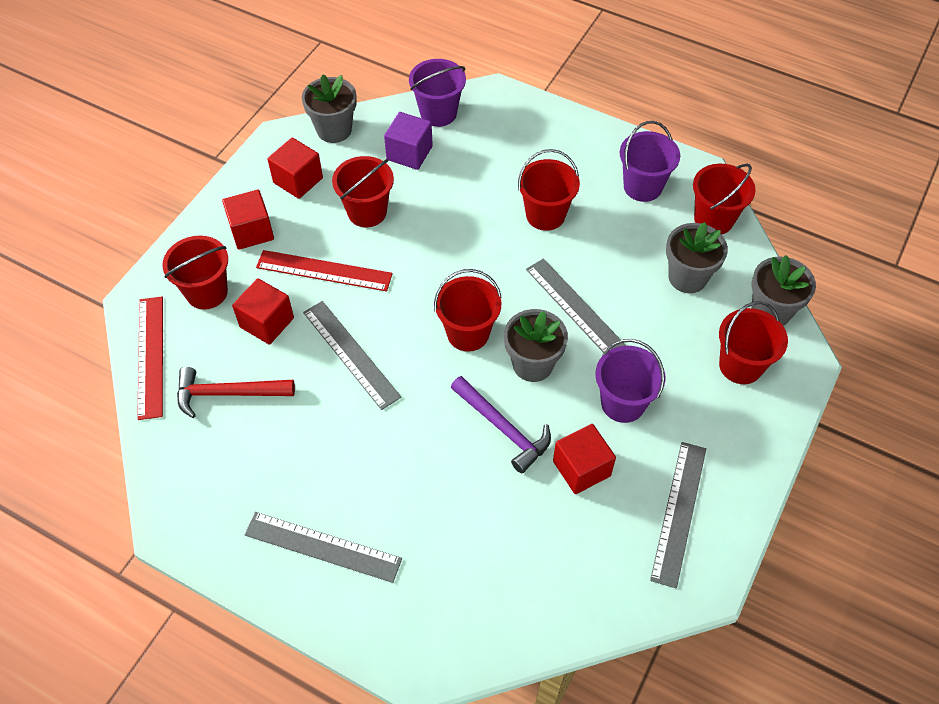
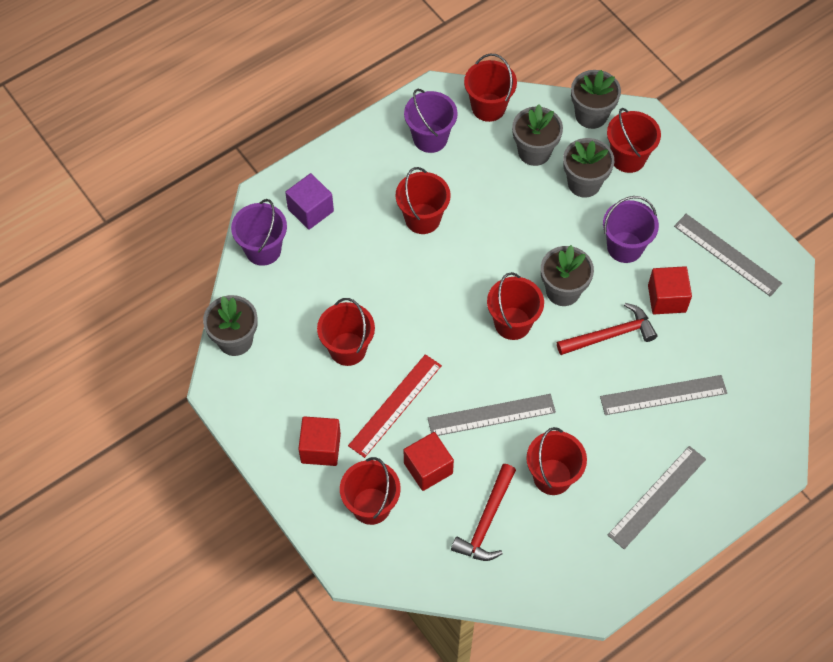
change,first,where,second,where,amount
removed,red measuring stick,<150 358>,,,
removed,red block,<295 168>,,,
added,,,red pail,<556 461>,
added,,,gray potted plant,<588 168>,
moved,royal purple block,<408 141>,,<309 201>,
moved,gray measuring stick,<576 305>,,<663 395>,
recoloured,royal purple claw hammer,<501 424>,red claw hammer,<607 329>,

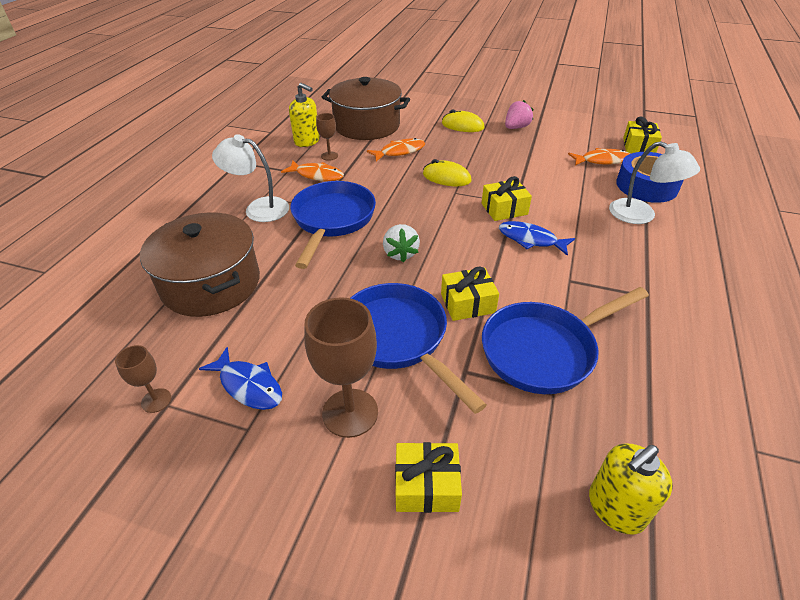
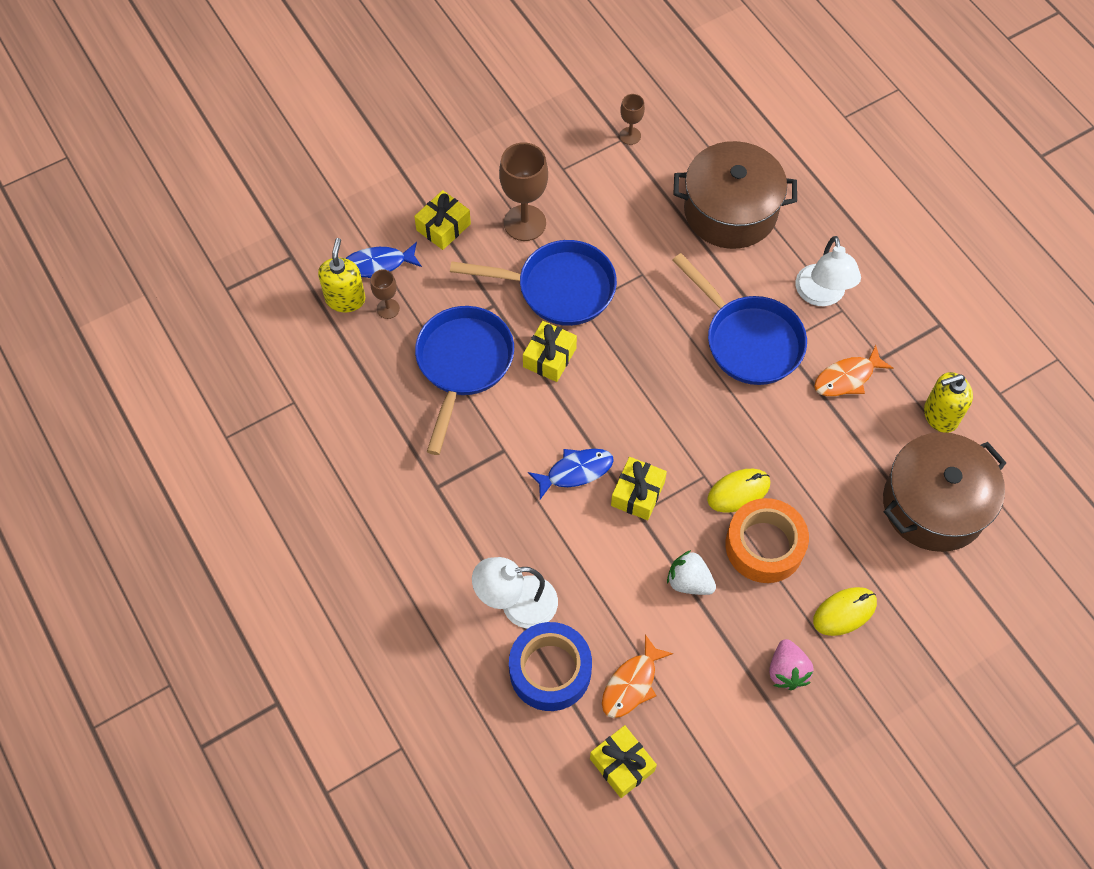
change,first,where,second,where,amount
removed,orange toy fish,<396 150>,,,
added,,,orange tape,<767 540>,
moved,royal blue toy fish,<240 378>,,<383 260>,
moved,dark brown wine glass,<327 137>,,<385 294>,
moved,pure white toy strawberry,<401 243>,,<691 572>,
turned,pure white reading lamp,<250 178>,,<828 271>,120 degrees clockwise

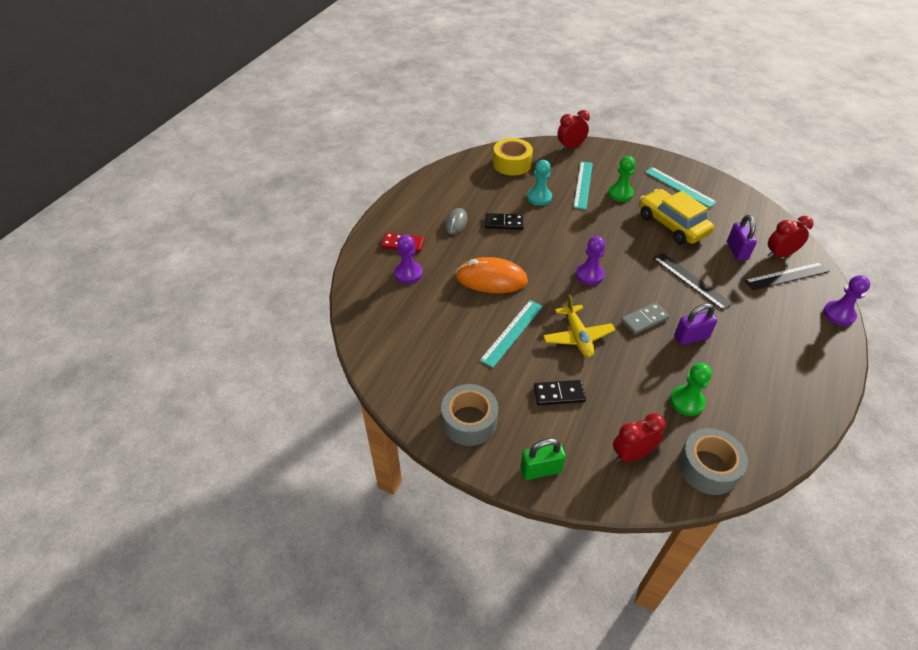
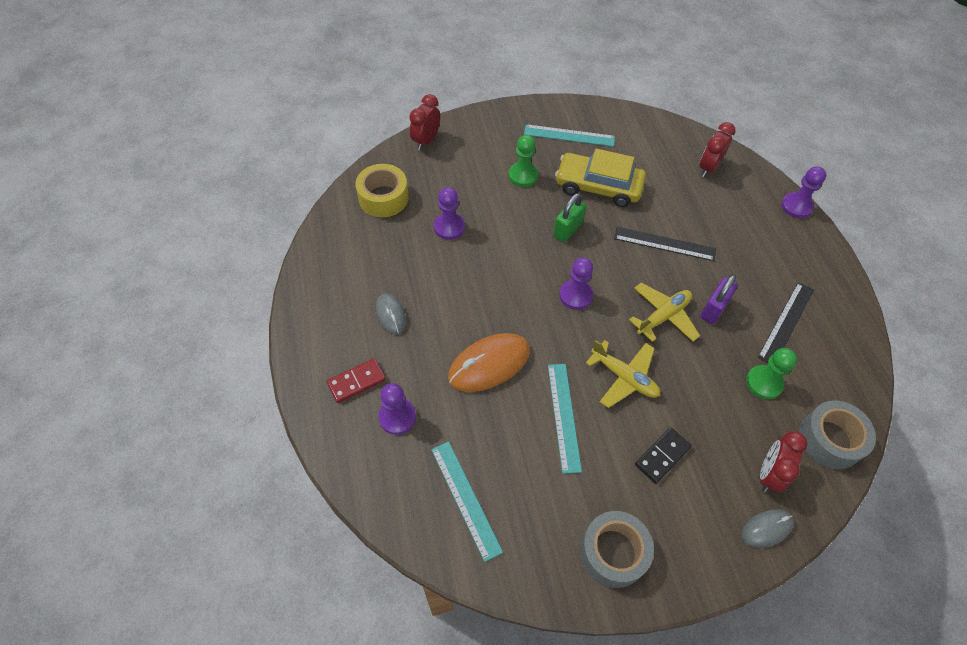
change,first,where,second,where,amount
removed,jet-black domino piece,<504 221>,,,
removed,royal purple lock,<742 238>,,,
added,,,gray mouse,<768 528>,
moved,leaf-green lock,<543 459>,,<570 217>,
moved,teal measuring stick,<583 185>,,<467 501>,
moved,jet-black measuring stick,<787 276>,,<786 322>,
replaced,gray domino piece,<645 318>,bright yellow plane,<664 312>,
recoloured,teal chess pawn,<539 183>,royal purple chess pawn,<449 213>,

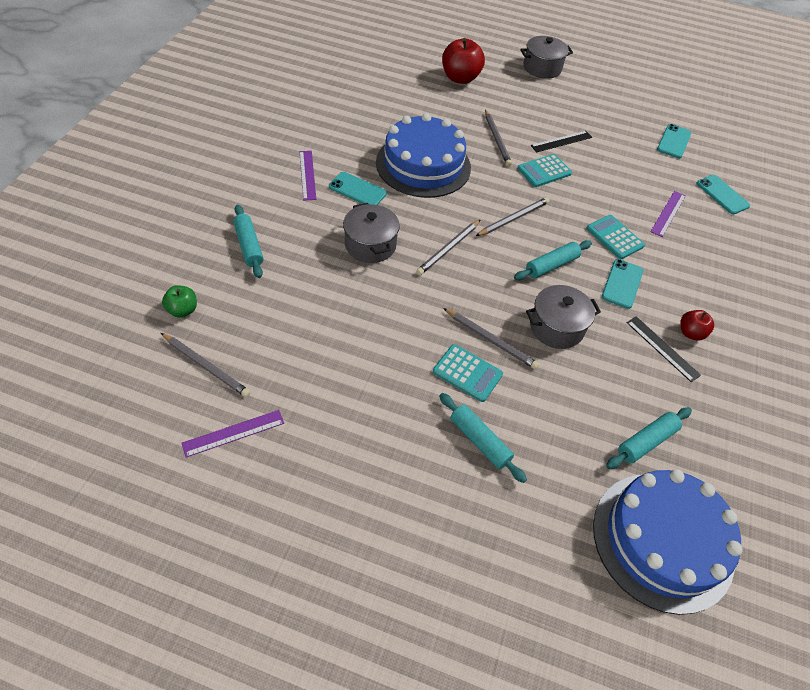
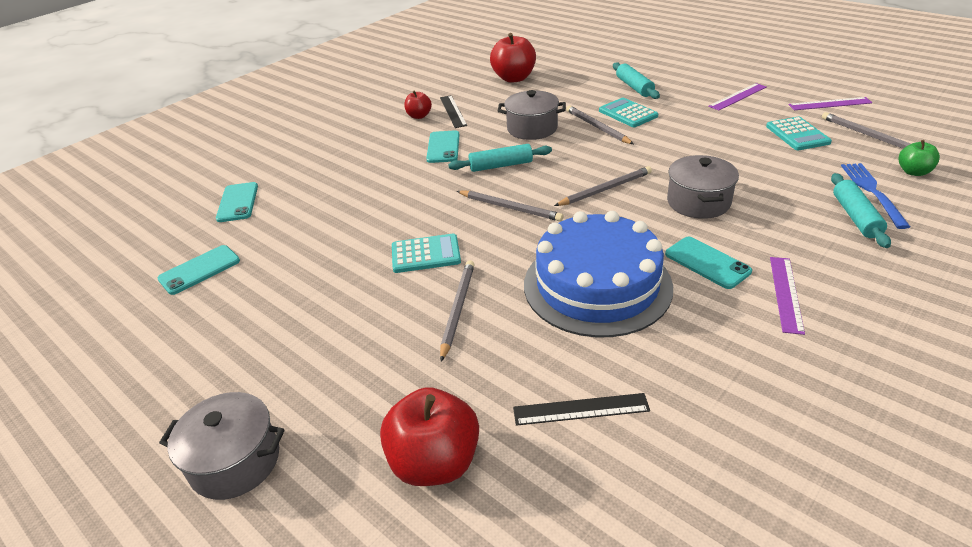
change,first,where,second,where,amount
removed,royal blue layer cake,<667 542>,,,
added,,,royal blue fork,<875 196>,
moved,jet-black measuring stick,<561 141>,,<581 409>,
moved,teal calculator,<615 237>,,<799 133>,
moved,royal purple measuring stick,<667 214>,,<737 97>,
replaced,teal pastry roller,<649 438>,red apple,<513 58>,
turned,gray wooden pencil,<512 216>,,<510 206>,135 degrees counterclockwise
turned,teal phone,<622 284>,,<442 146>,45 degrees counterclockwise

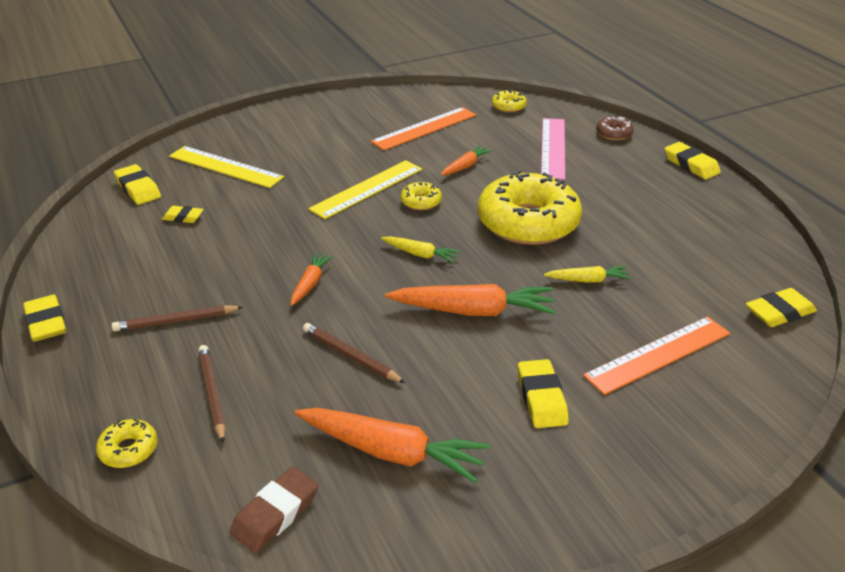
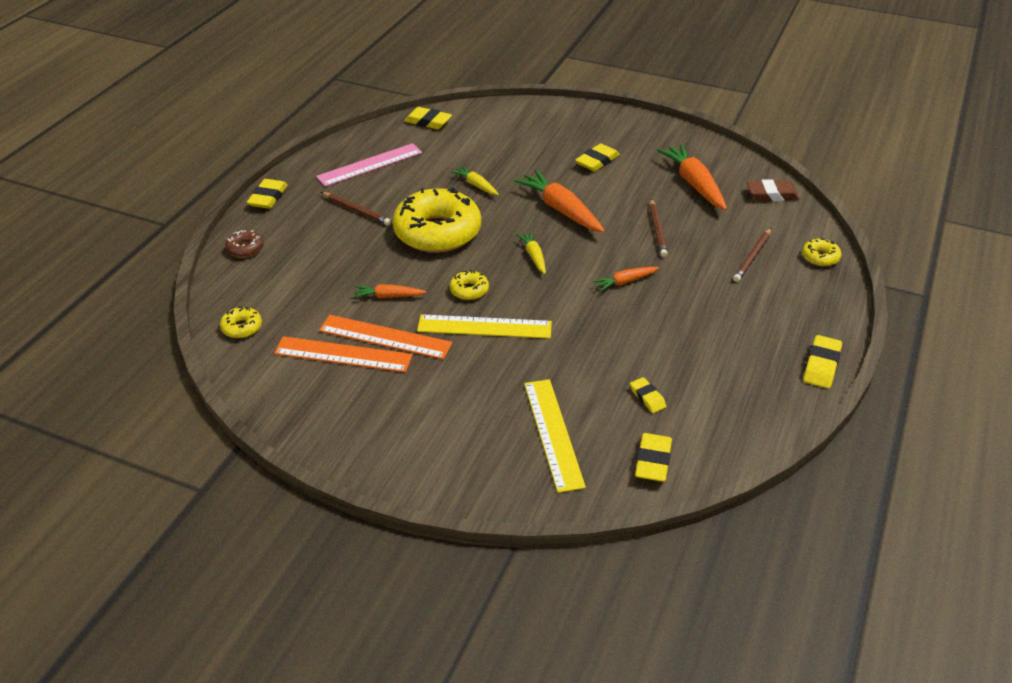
change,first,where,second,where,amount
moved,dark brown wooden pencil,<177 318>,,<356 208>,
moved,rosy measuring stick,<553 149>,,<369 165>,
moved,orange measuring stick,<656 355>,,<385 337>,

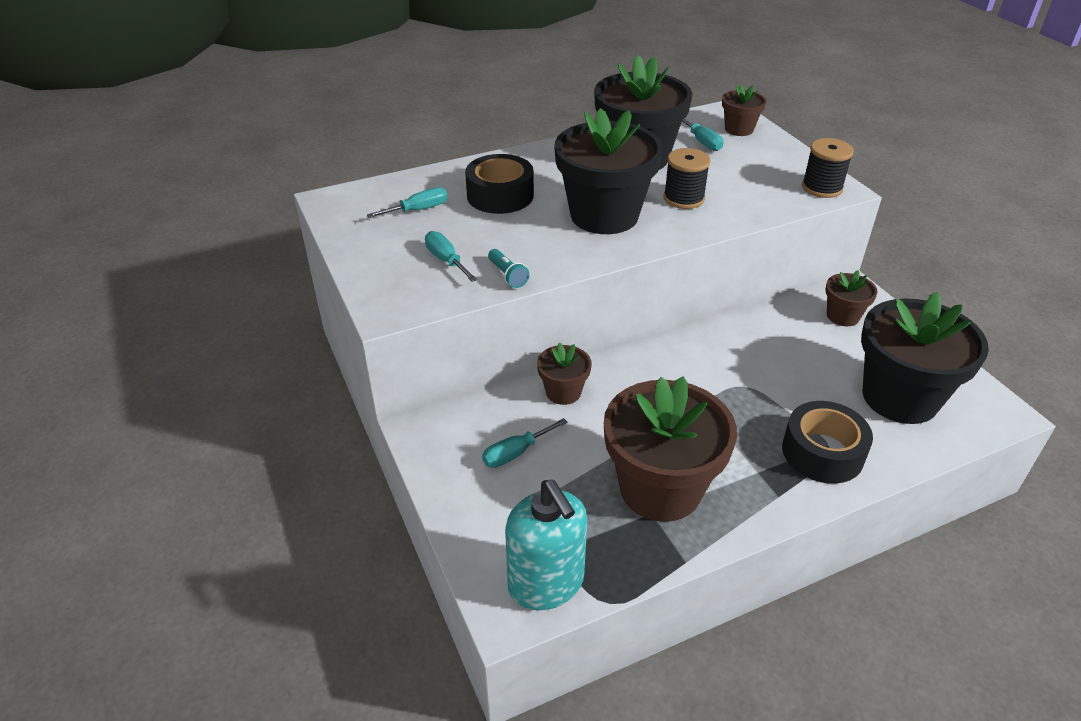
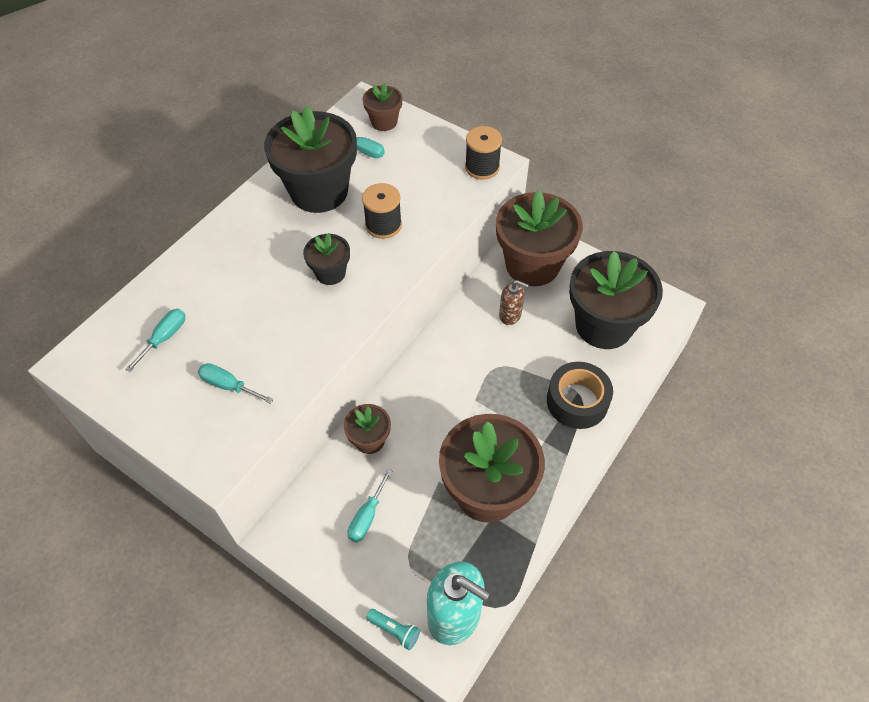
change,first,where,second,where,amount
removed,jet-black tape,<499 184>,,,
added,,,dark brown pump bottle,<514 302>,
moved,teal pocket torch,<508 268>,,<393 629>,
resized,jet-black potted plant,<608 171>,,<326 259>,x0.48
resized,dark brown potted plant,<851 298>,,<539 238>,x2.06

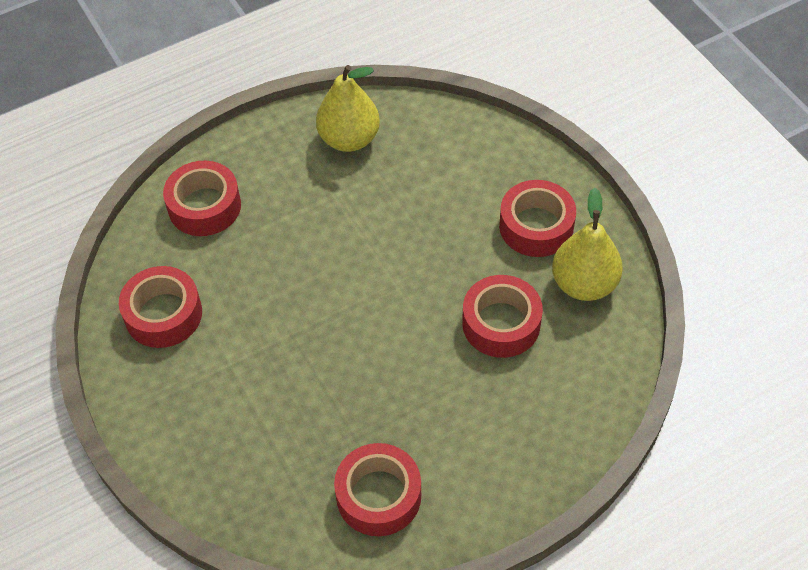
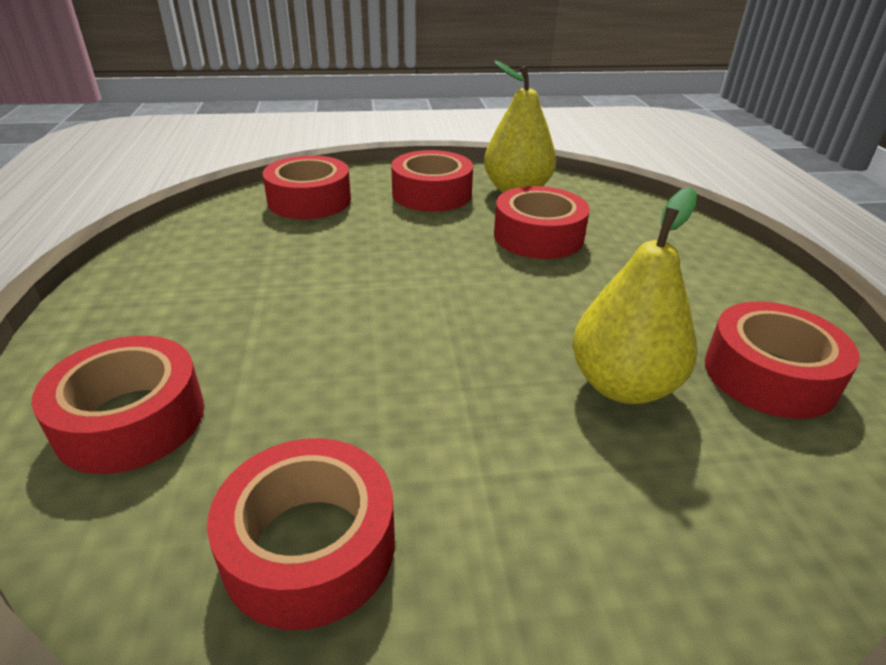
change,first,where,second,where,amount
added,,,red tape,<307 187>,
moved,bright yellow toy pear,<348 108>,,<634 295>,

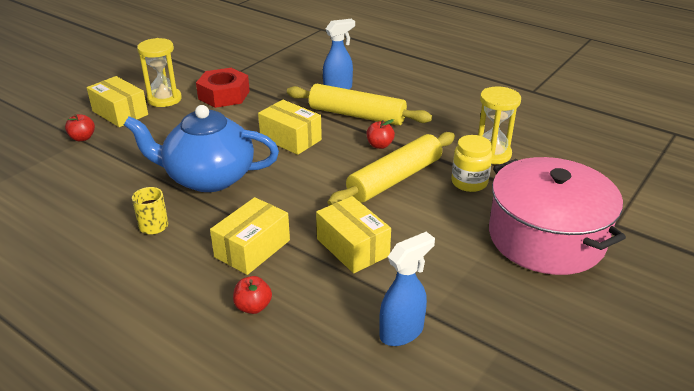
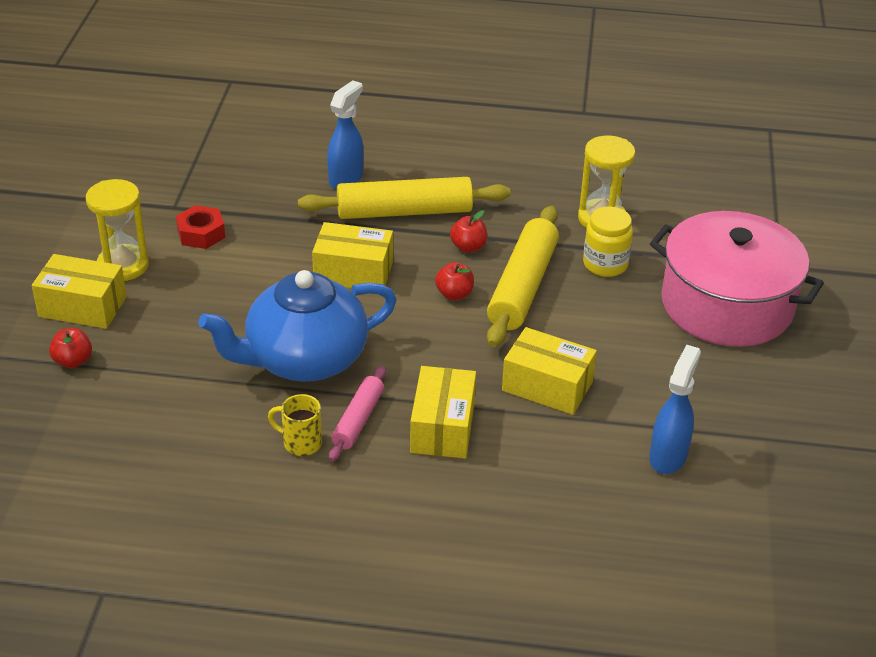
change,first,where,second,where,amount
added,,,rosy pastry roller,<357 413>,
moved,red apple,<252 295>,,<454 281>,
resized,red nut,<223 88>,,<200 227>,x0.65

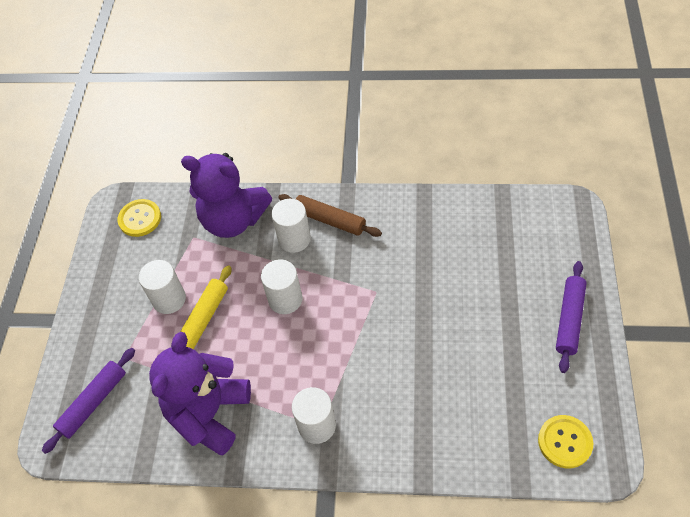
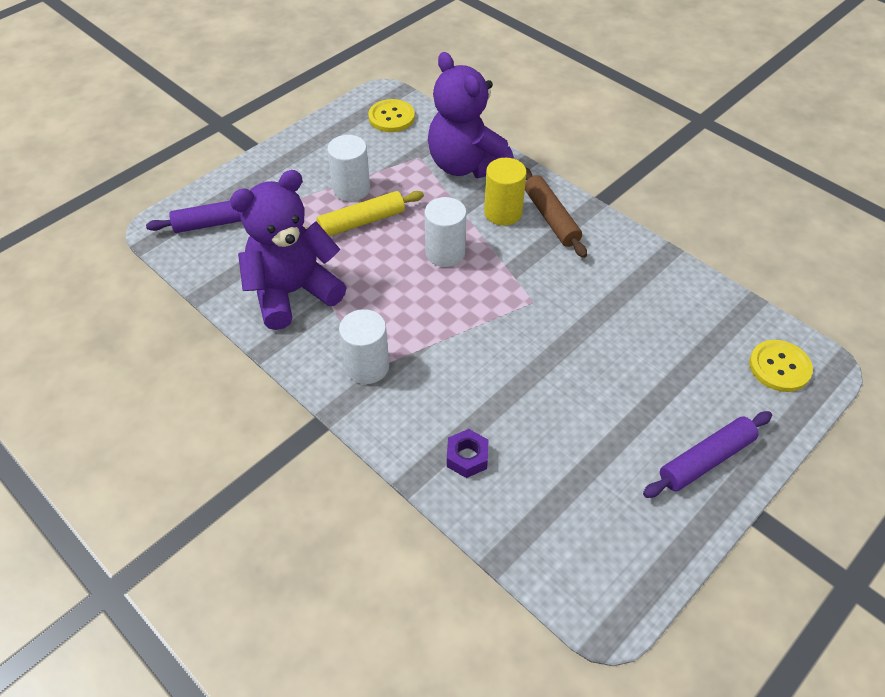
change,first,where,second,where,amount
added,,,royal purple nut,<467 453>,
moved,bright yellow sewing button,<565 441>,,<781 366>,
recoloured,pure white solid cylinder,<291 226>,bright yellow solid cylinder,<505 192>,

